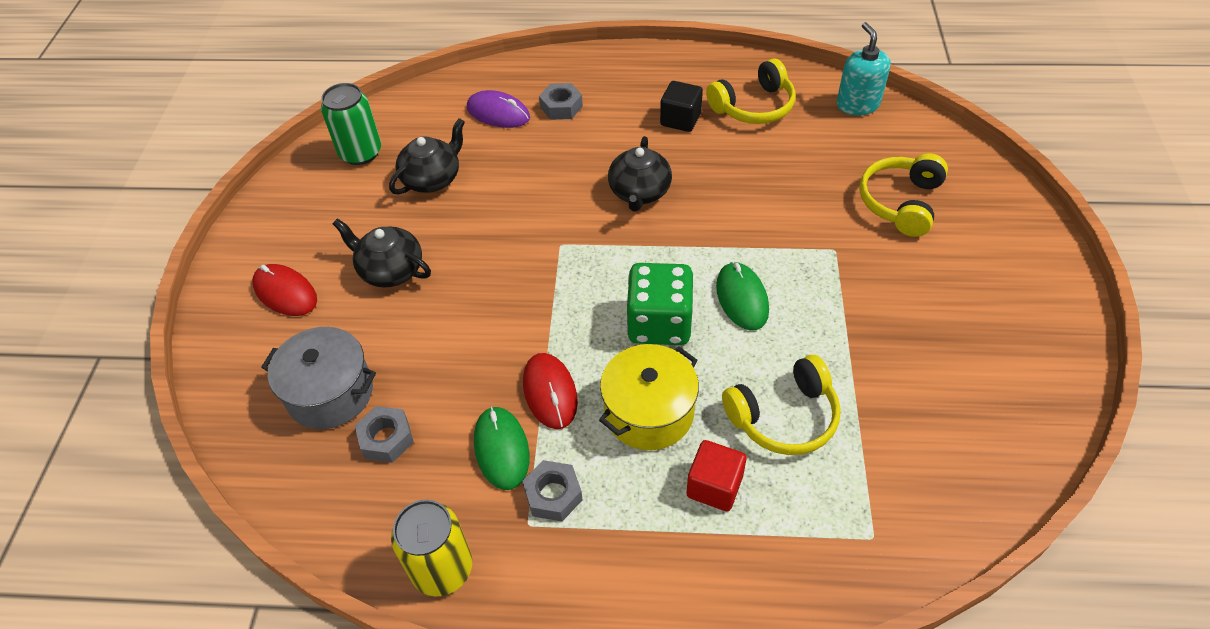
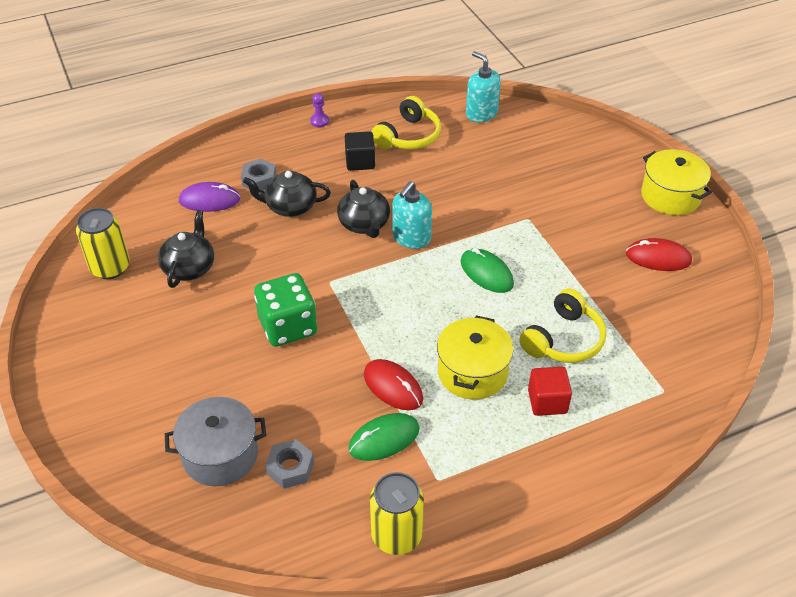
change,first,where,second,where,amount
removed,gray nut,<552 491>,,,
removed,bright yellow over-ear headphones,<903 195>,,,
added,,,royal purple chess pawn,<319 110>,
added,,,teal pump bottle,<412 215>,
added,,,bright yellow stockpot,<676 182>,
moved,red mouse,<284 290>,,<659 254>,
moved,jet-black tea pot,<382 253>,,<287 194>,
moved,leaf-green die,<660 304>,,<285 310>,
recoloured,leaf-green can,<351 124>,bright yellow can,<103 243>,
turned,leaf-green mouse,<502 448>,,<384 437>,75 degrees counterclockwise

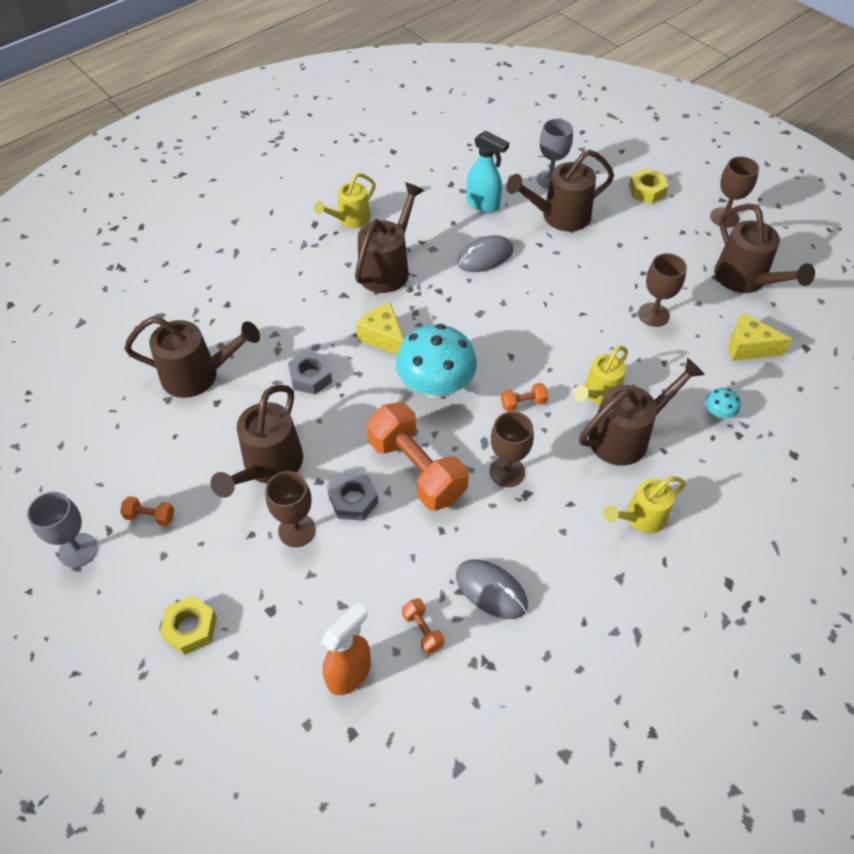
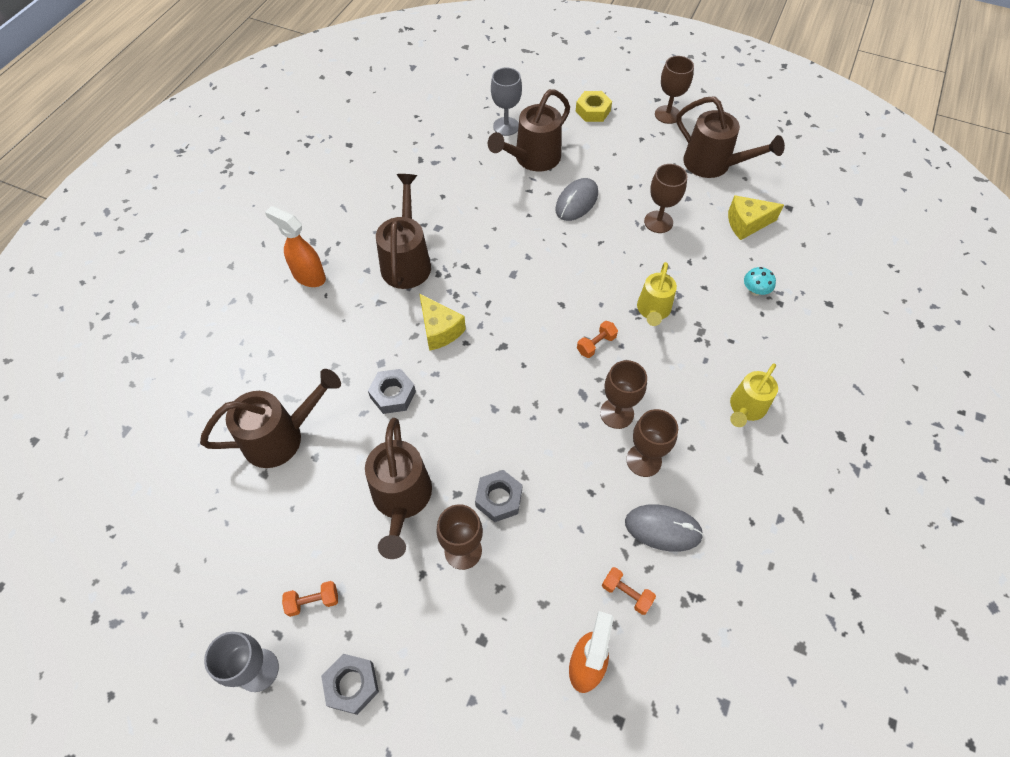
change,first,where,second,where,amount
removed,bright yellow nut,<188 625>,,,
removed,bright yellow watering can,<345 200>,,,
removed,orange free weight,<417 456>,,,
removed,teal mushroom,<436 361>,,,
removed,teal spray cleaner,<488 172>,,,
removed,dark brown watering can,<642 412>,,,
added,,,orange spray cleaner,<295 246>,
added,,,gray nut,<350 684>,
added,,,dark brown wine glass,<652 443>,
moved,gray mouse,<485 253>,,<576 199>,
turned,bright yellow cheese,<380 329>,,<442 322>,150 degrees counterclockwise

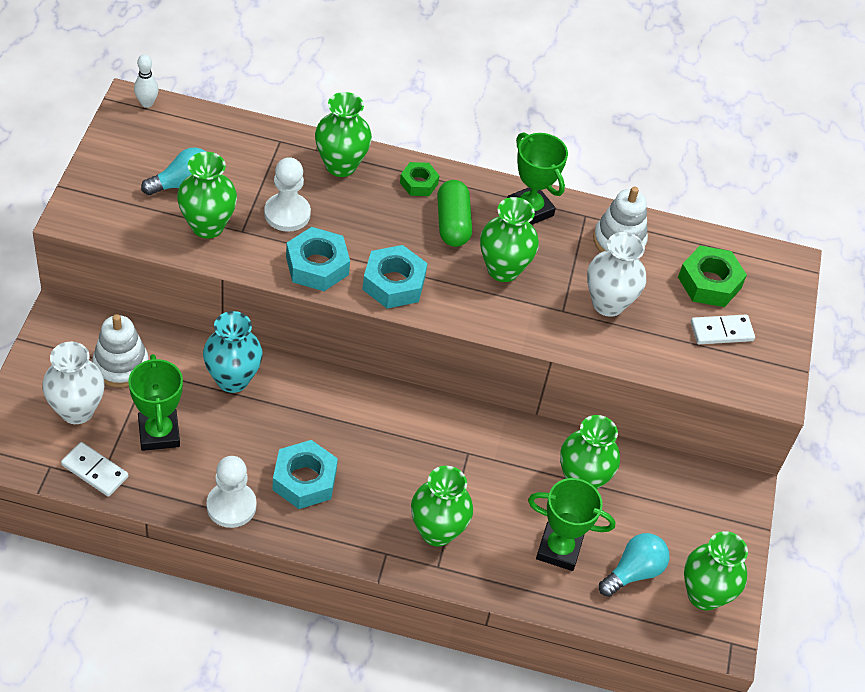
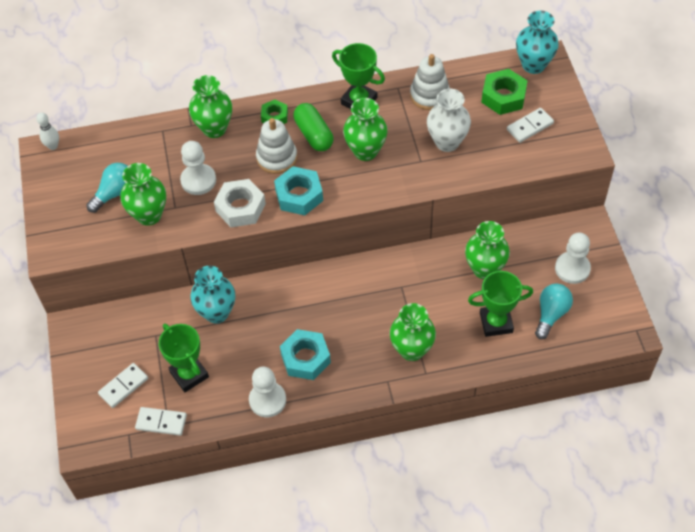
change,first,where,second,where,amount
removed,leaf-green vase,<716 571>,,,
added,,,teal vase,<537 42>,
added,,,pure white chess pawn,<573 258>,
moved,pure white stacking toy,<120 350>,,<276 146>,
replaced,pure white vase,<73 383>,pure white domino piece,<123 385>,
recoloured,teal nut,<318 259>,pure white nut,<240 203>,

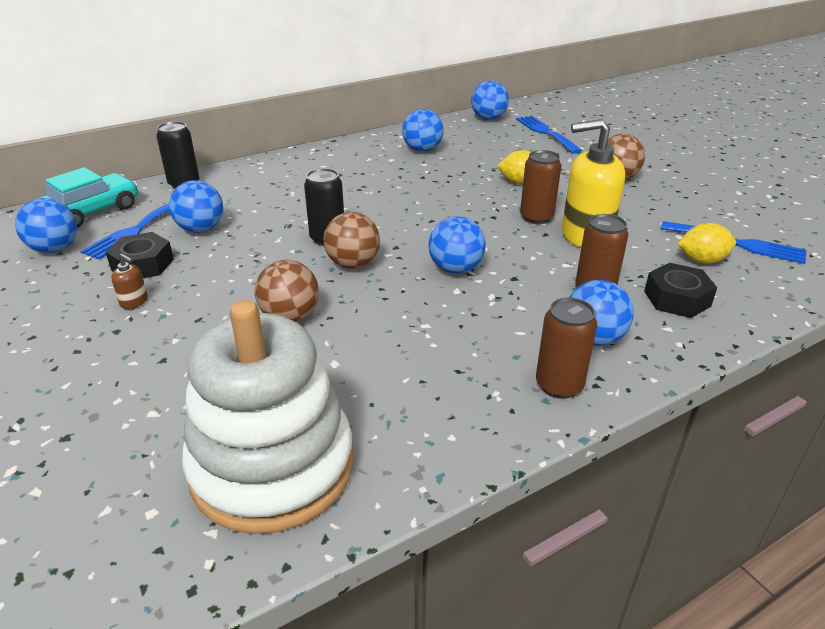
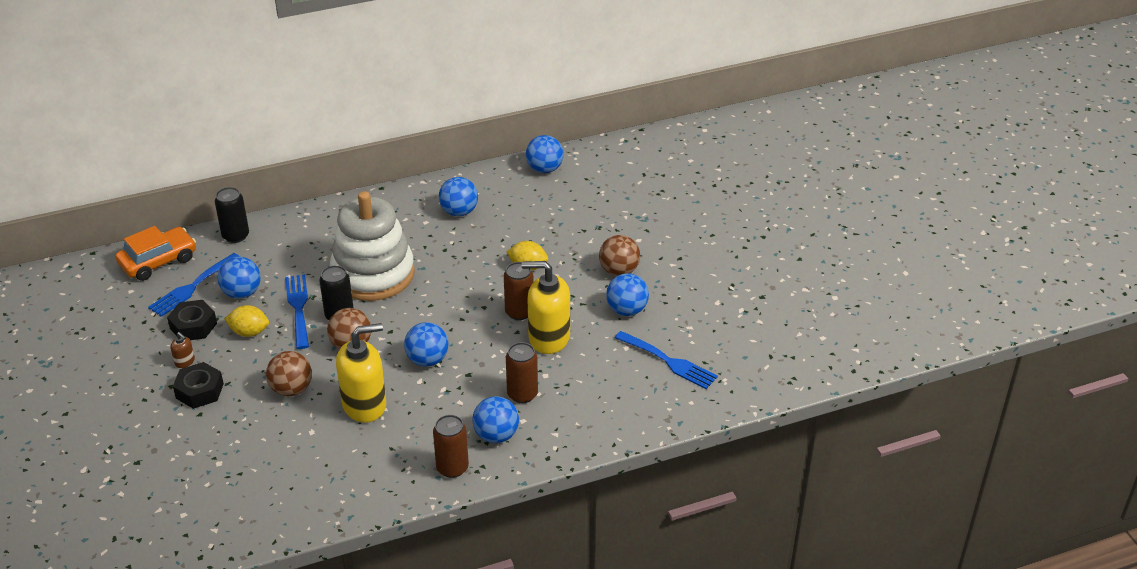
change,first,where,second,where,amount
added,,,bright yellow pump bottle,<361 373>,
moved,royal blue play ball,<46 225>,,<627 294>,
moved,pure white stacking toy,<267 417>,,<372 246>,
moved,royal blue fork,<549 135>,,<297 311>,
moved,jet-black nut,<680 290>,,<198 385>,
moved,bright yellow citrus fruit,<707 243>,,<247 321>,
recoloured,teal car,<89 197>,orange car,<155 253>,

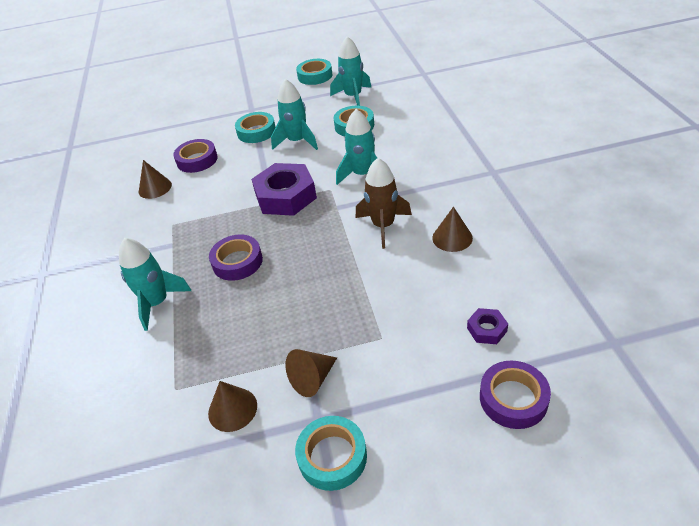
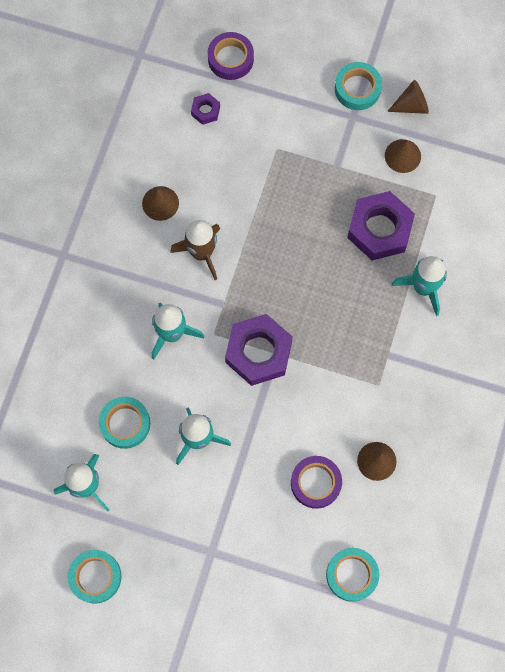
change,first,where,second,where,amount
removed,royal purple tape,<236 258>,,,
added,,,royal purple nut,<381 225>,
moved,teal tape,<255 127>,,<352 575>,
moved,dark brown solid cone,<311 373>,,<408 97>,

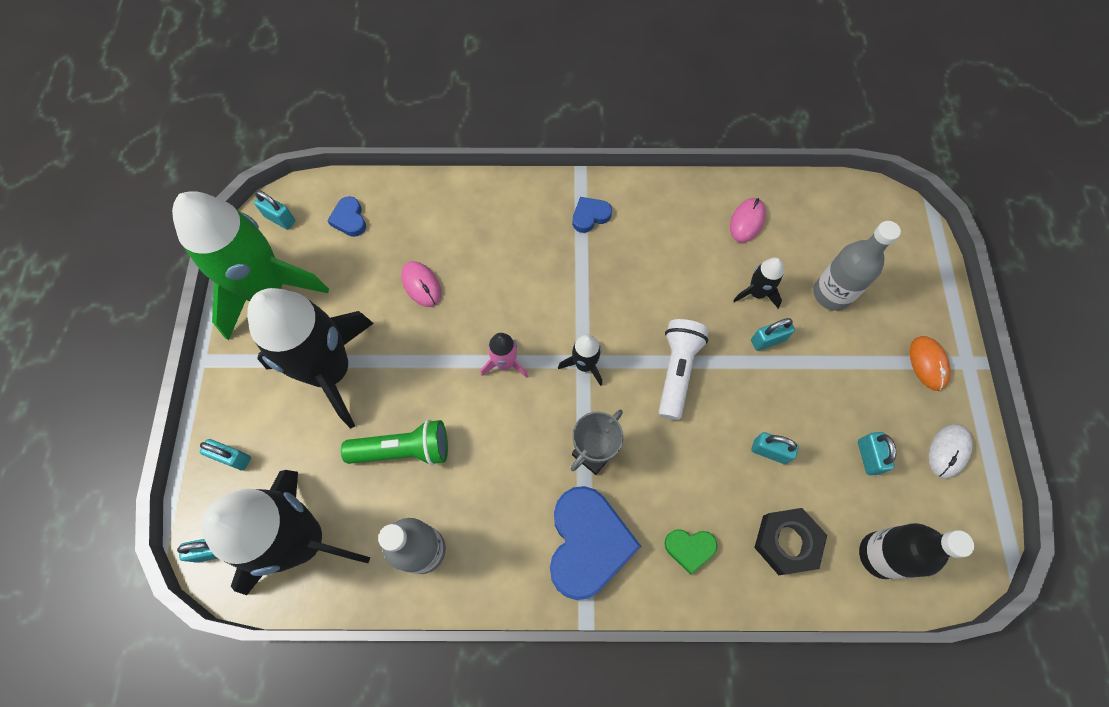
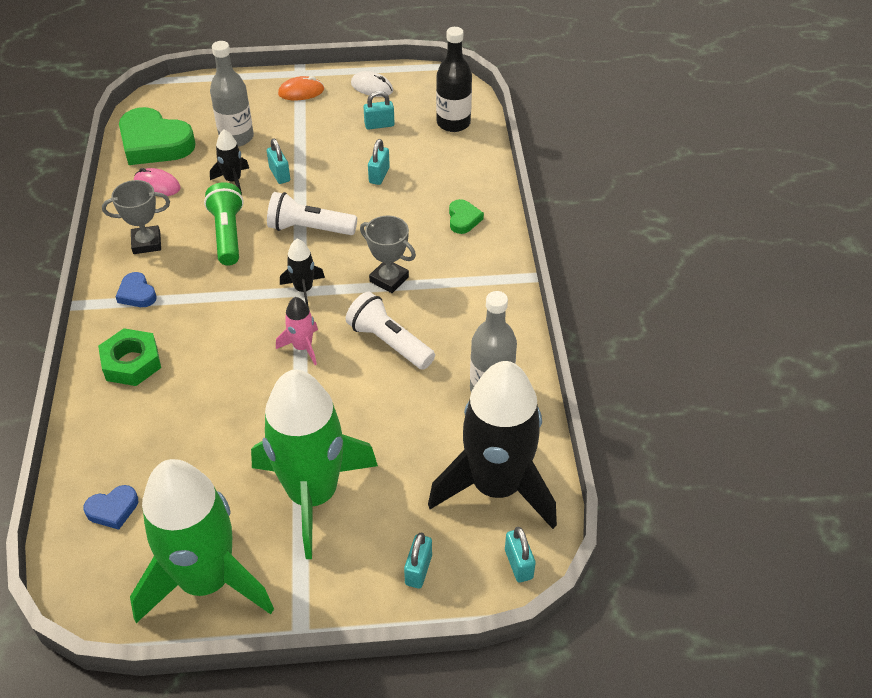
change,first,where,second,where,amount
removed,teal lock,<274 210>,,,
removed,rosy mouse,<421 284>,,,
removed,royal blue heart shape,<595 543>,,,
removed,jet-black nut,<790 541>,,,
added,,,leaf-green nut,<129 357>,
added,,,gray prize cup,<136 217>,
added,,,leaf-green heart shape,<157 136>,
added,,,pure white pocket torch,<390 331>,
moved,leaf-green pocket torch,<394 443>,,<224 224>,
recoloured,jet-black rocket,<310 358>,leaf-green rocket,<314 464>,

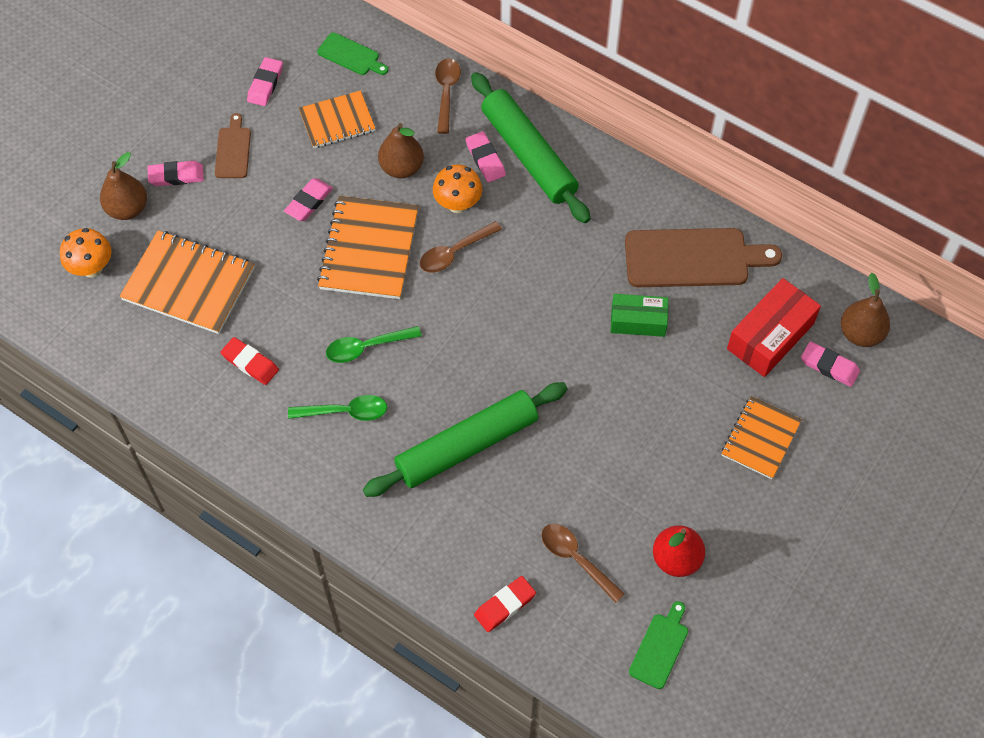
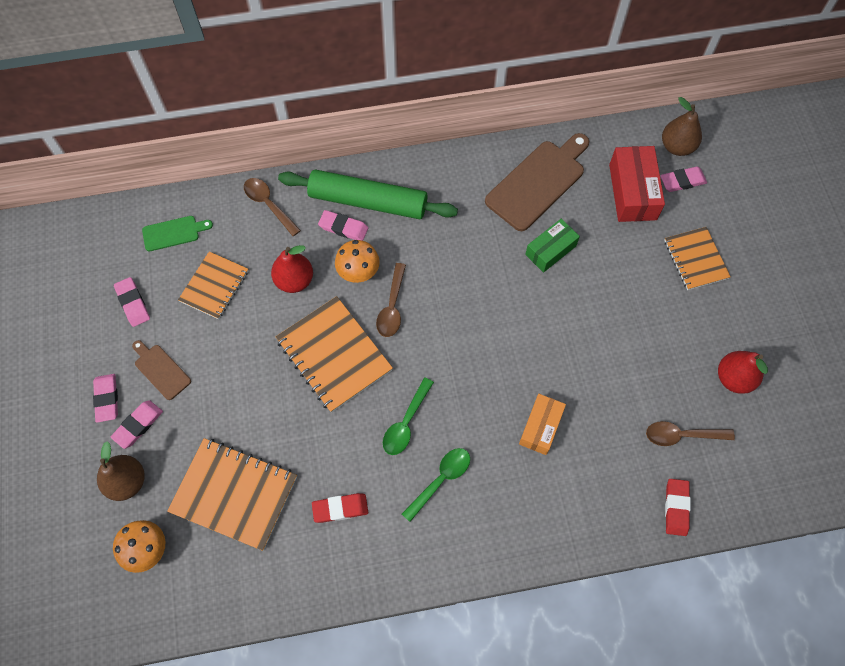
change,first,where,second,where,amount
removed,leaf-green cutting board,<658 645>,,,
moved,rosy eraser,<308 199>,,<105 398>,
replaced,leaf-green pastry roller,<465 439>,orange box,<542 424>,
recoloured,dark brown toy pear,<401 150>,red toy pear,<292 269>,
turned,orange notebook,<186 282>,,<232 494>,45 degrees clockwise

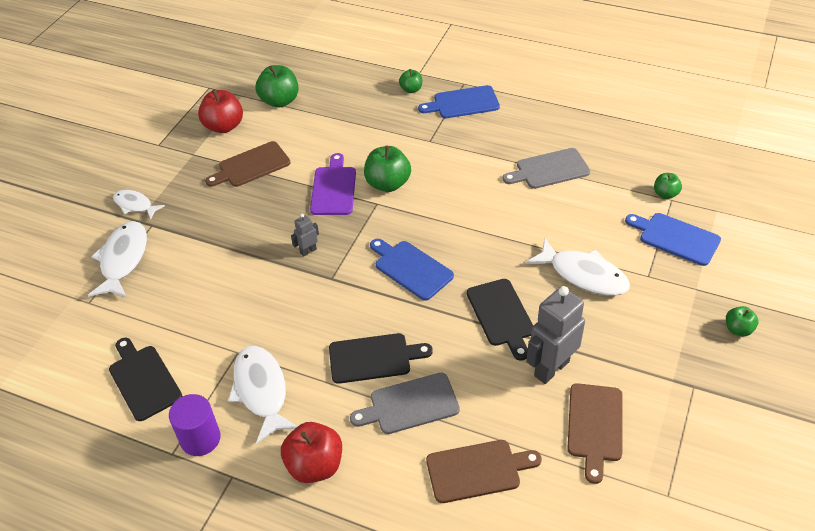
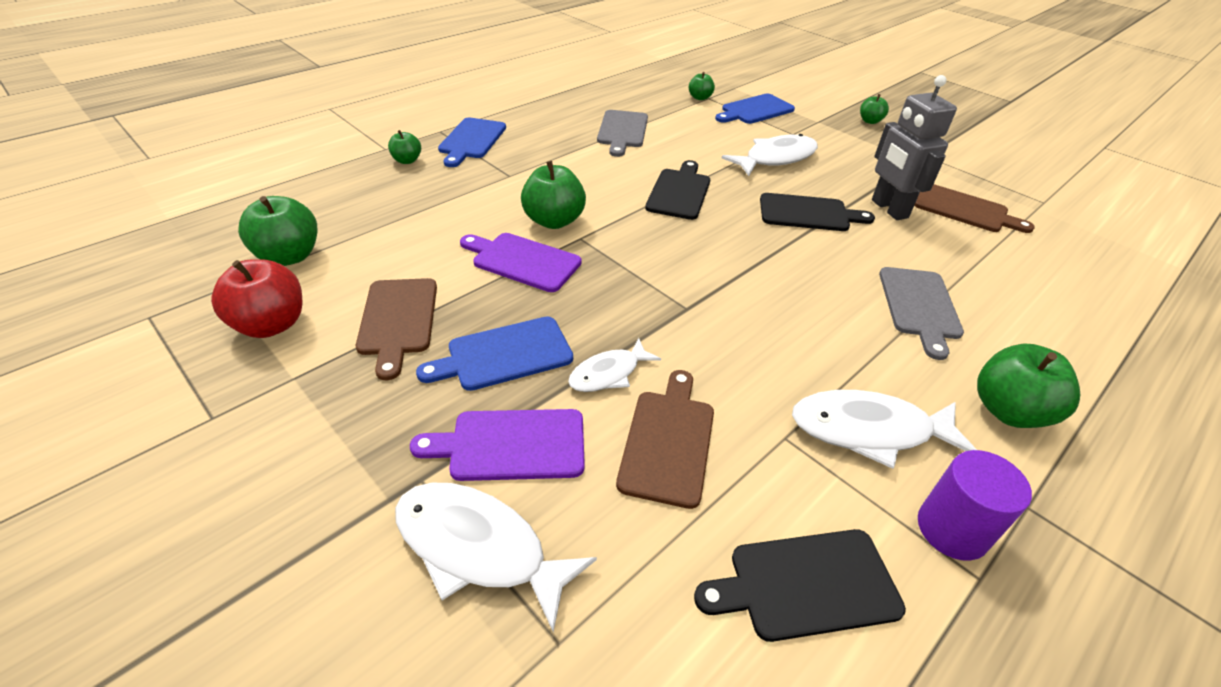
change,first,where,second,where,amount
removed,gray toy robot,<305 235>,,,
added,,,royal purple cutting board,<497 445>,
moved,pure white toy fish,<139 204>,,<614 365>,
moved,jet-black cutting board,<381 358>,,<677 190>,
moved,royal blue cutting board,<412 270>,,<494 353>,
moved,dark brown cutting board,<484 471>,,<665 439>,
recoloured,red apple,<311 452>,leaf-green apple,<1028 385>,

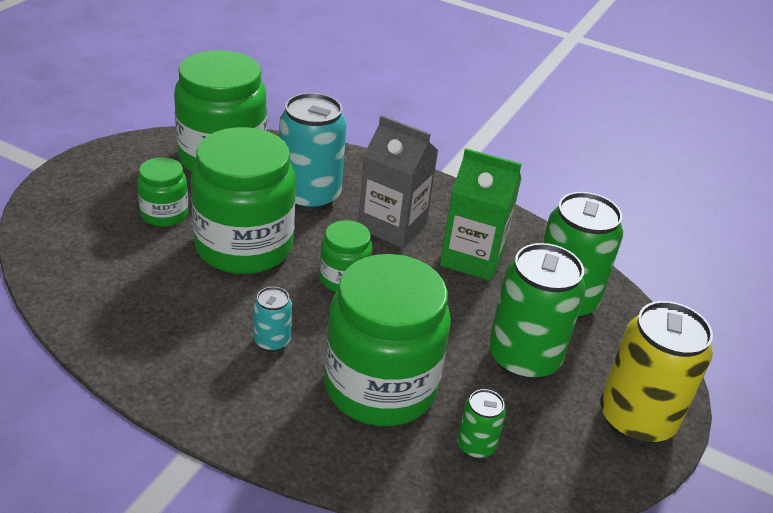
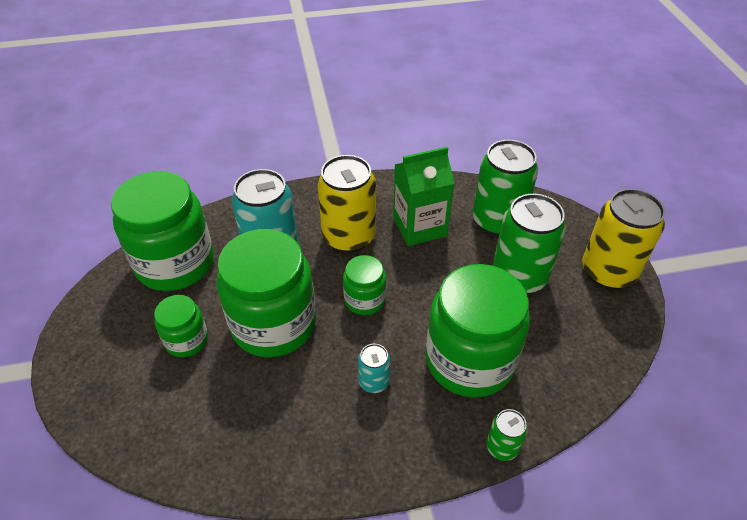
change,first,where,second,where,amount
moved,leaf-green can,<481 424>,,<507 435>,
replaced,gray carton,<398 181>,bright yellow can,<346 204>,

